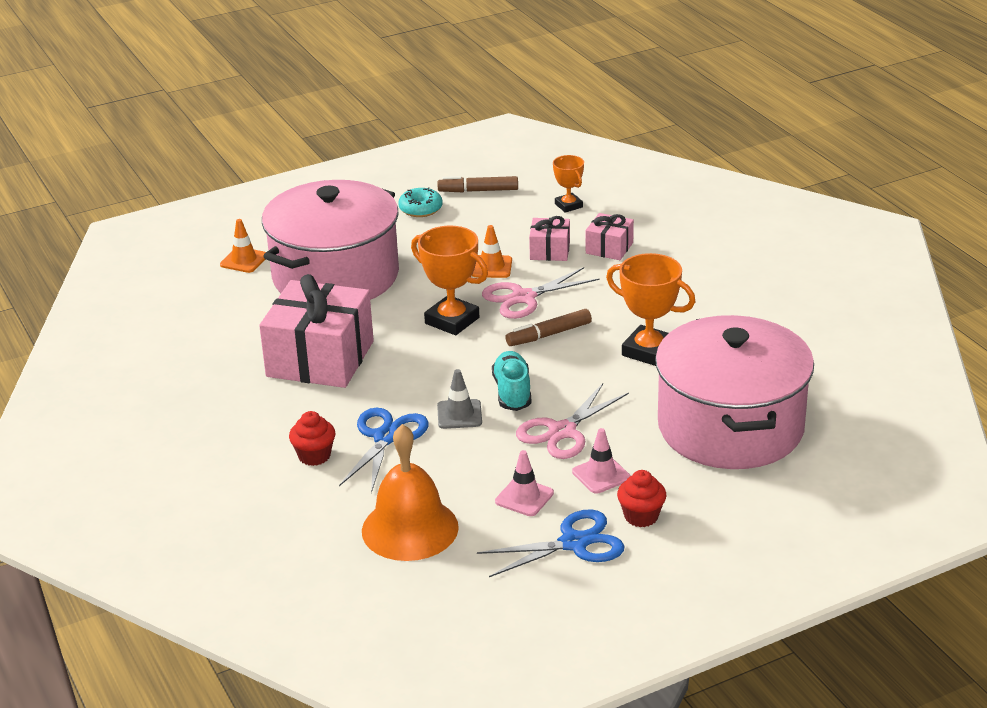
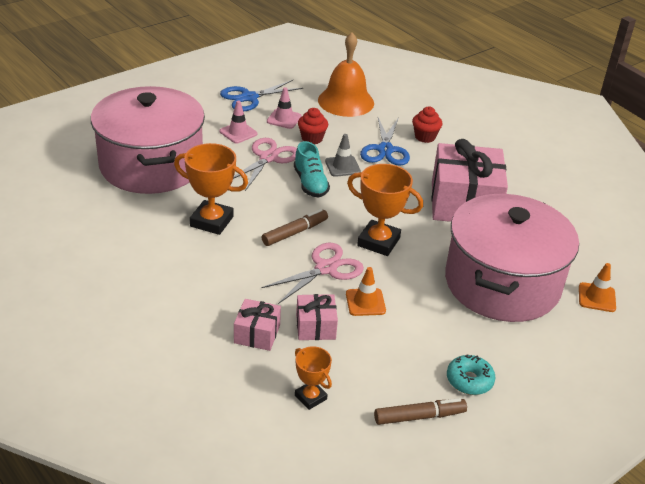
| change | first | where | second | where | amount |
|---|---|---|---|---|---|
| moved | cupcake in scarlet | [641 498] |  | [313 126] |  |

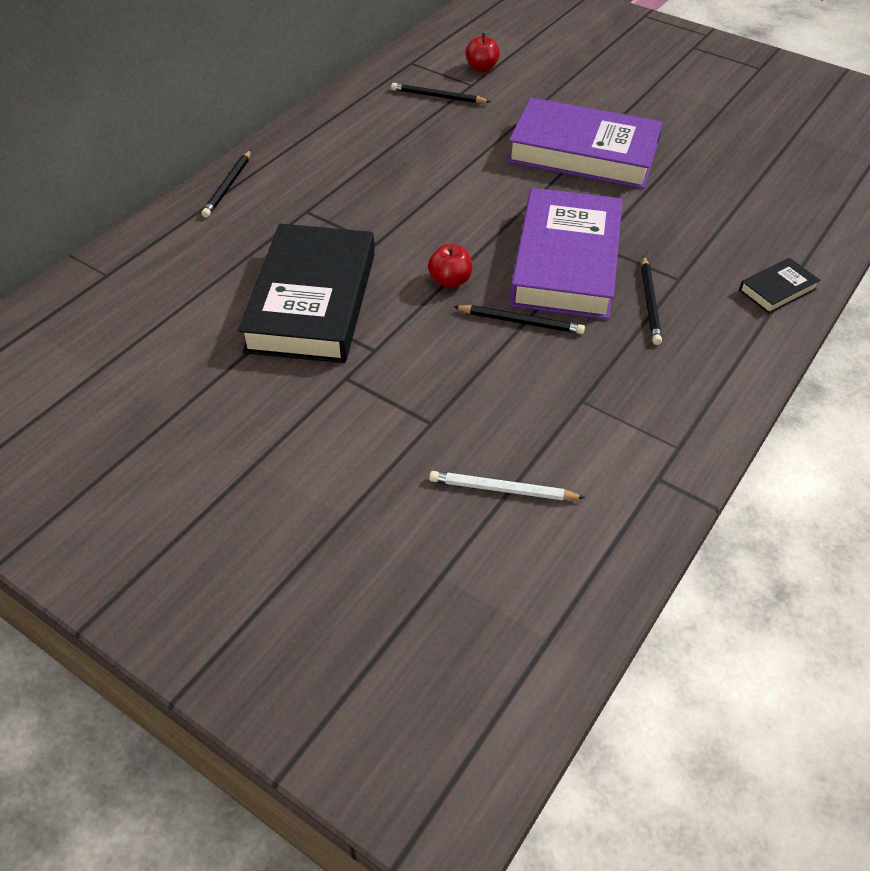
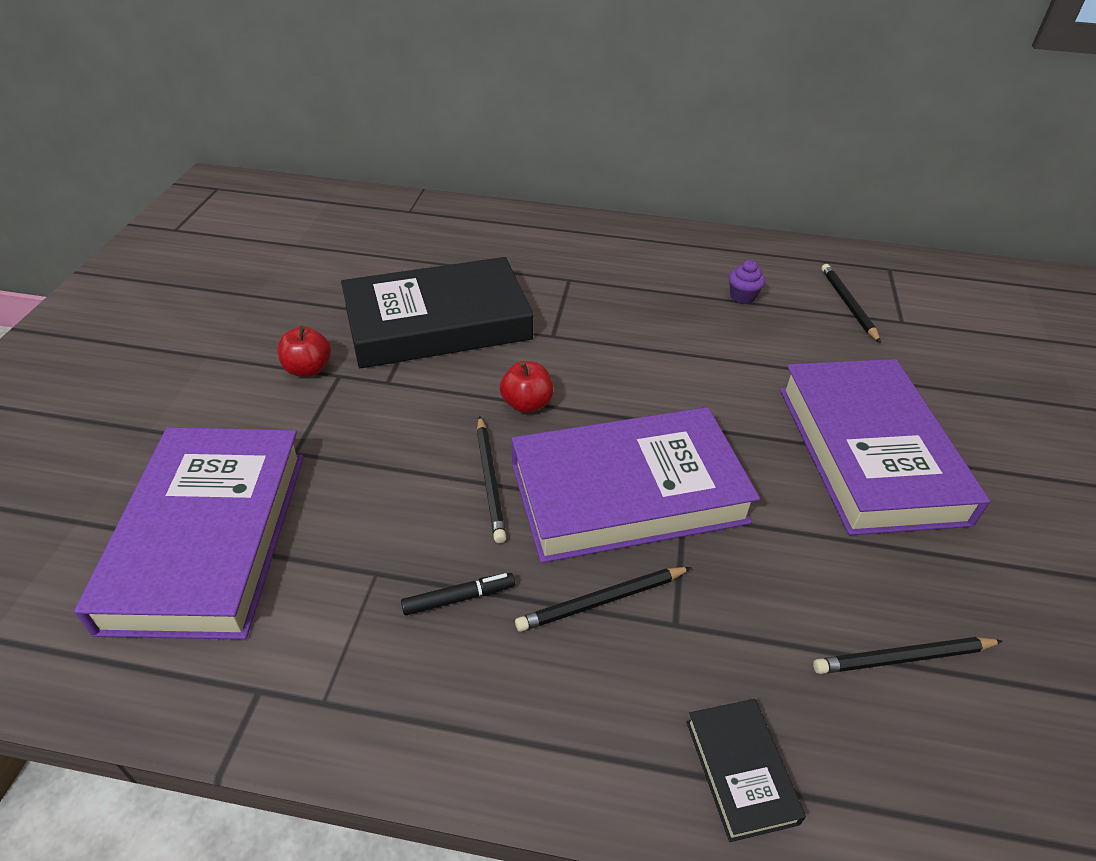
| change | first | where | second | where | amount |
|---|---|---|---|---|---|
| replaced | pencil in snow-white | [507 485] | hardcover in violet | [189 533] |  |
| moved | apple fruit in scarlet | [483 52] |  | [304 351] |  |
| added |  |  | marker in black | [458 594] |  |
| turned | hardcover in black | [779 286] |  | [746 770] | 45 degrees clockwise |
| added |  |  | cupcake in violet | [747 282] |  |
| moved | pencil in black | [226 184] |  | [907 655] |  |

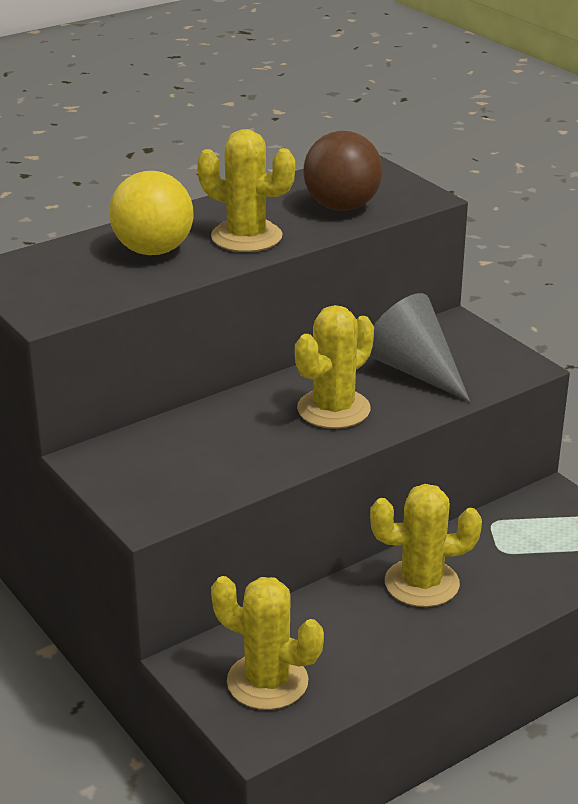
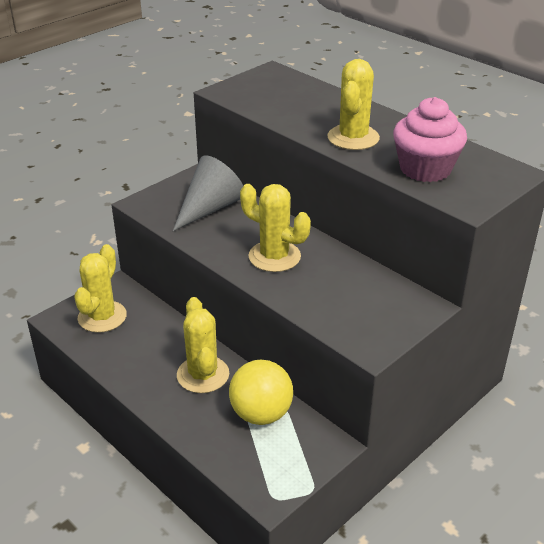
| change | first | where | second | where | amount |
|---|---|---|---|---|---|
| moved | cone shape in grey | [419 347] |  | [208 193] |  |
| moved | play ball in golden | [151 213] |  | [261 392] |  |
| replaced | play ball in russet | [343 171] | cupcake in rosy | [430 139] |  |

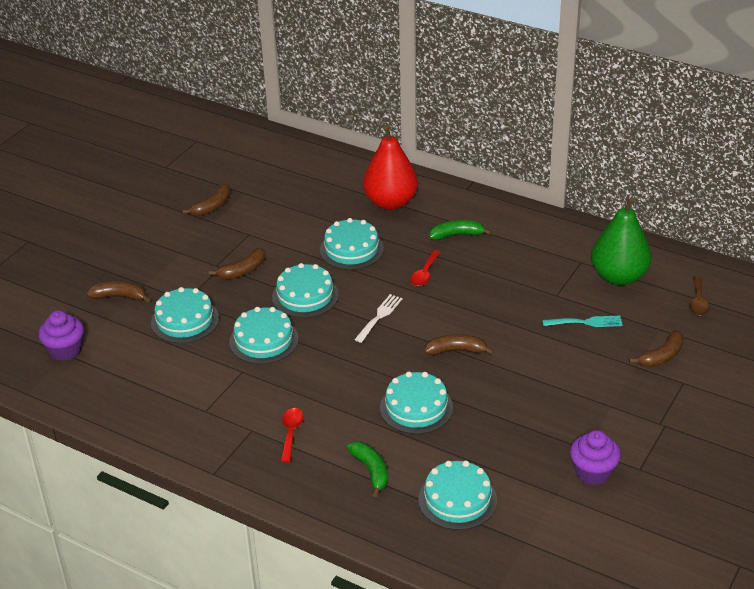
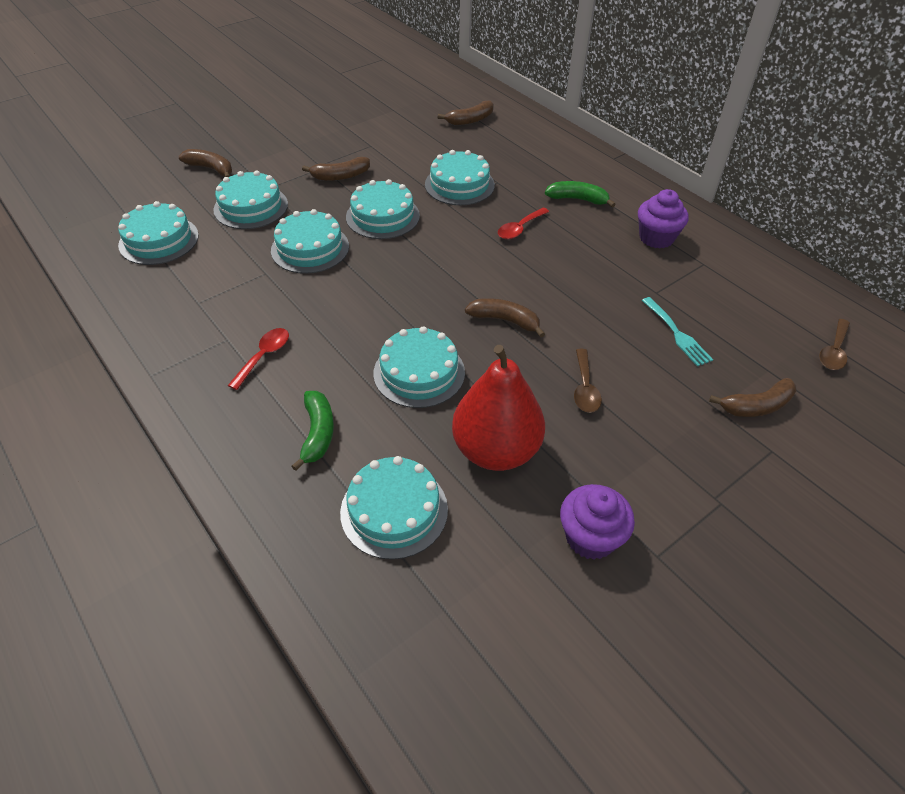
| change | first | where | second | where | amount |
|---|---|---|---|---|---|
| added |  |  | cake in aqua | [158 233] |  |
| moved | toy banana in russet | [206 200] |  | [466 113] |  |
| moved | pear in scarlet | [390 168] |  | [498 408] |  |
| added |  |  | tablespoon in russet | [588 381] |  |
| moved | cupcake in violet | [61 335] |  | [663 219] |  |
| turned | dinner fork in aqua | [582 321] |  | [677 331] | 45 degrees clockwise |
| removed | dinner fork in snow-white | [378 318] |  |  |  |
| removed | pear in leaf-green | [621 241] |  |  |  |

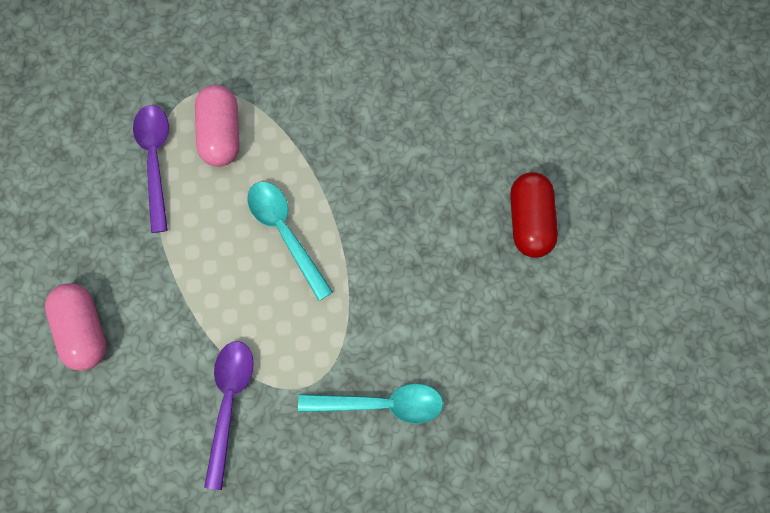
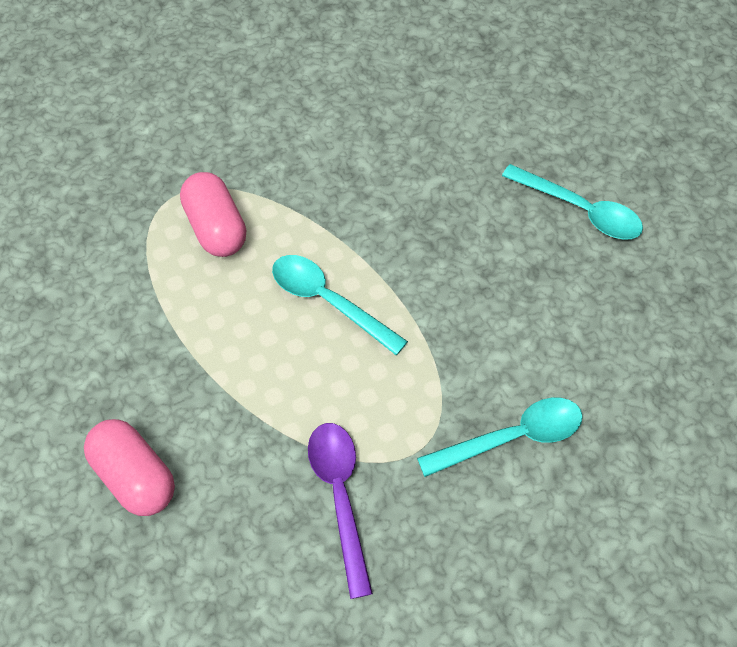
| change | first | where | second | where | amount |
|---|---|---|---|---|---|
| replaced | pill shape in scarlet | [534 215] | tablespoon in aqua | [572 202] |  |
| removed | tablespoon in violet | [151 169] |  |  |  |

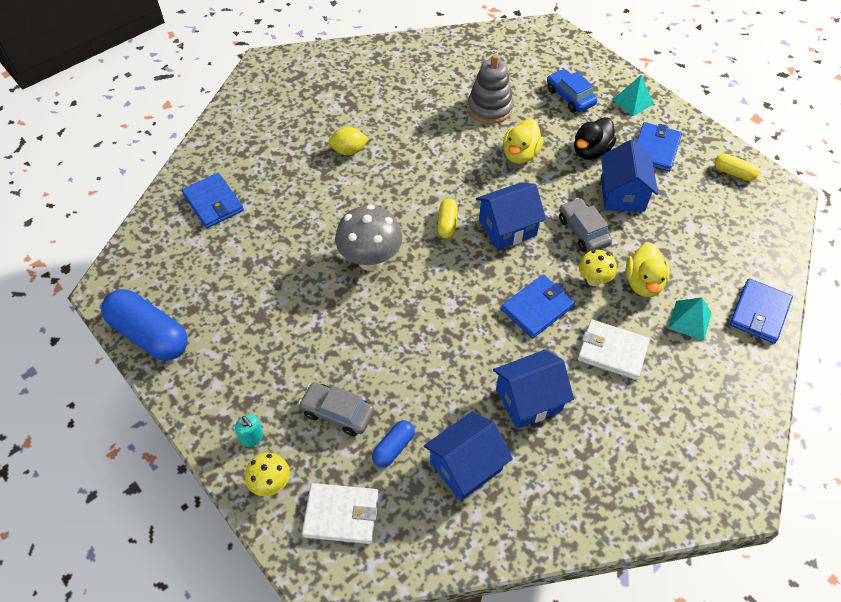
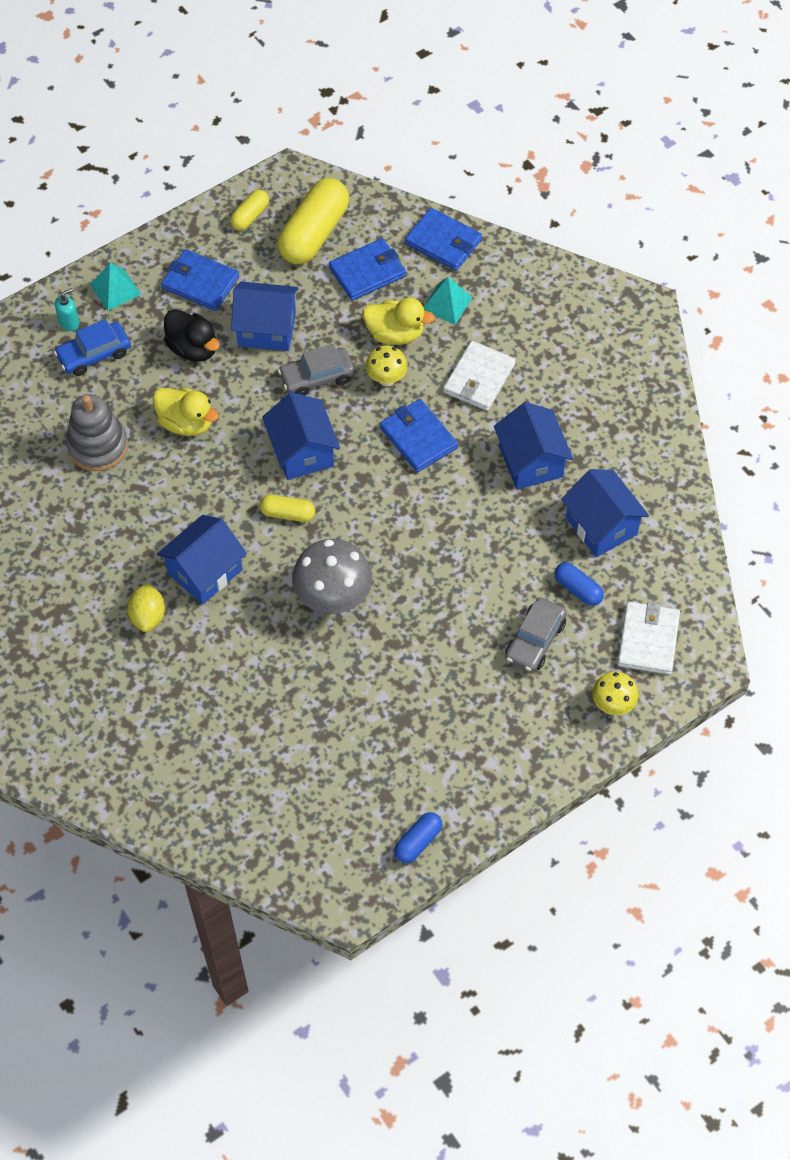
| change | first | where | second | where | amount |
|---|---|---|---|---|---|
| moved | pump bottle in aqua | [249 430] |  | [67 309] |  |
| added |  |  | toy house in cobalt | [202 560] |  |
| added |  |  | pill shape in golden | [313 221] |  |
| moved | billfold in cobalt | [213 200] |  | [367 269] |  |
| resized | pill shape in cobalt | [144 325] |  | [418 837] | x0.50 |

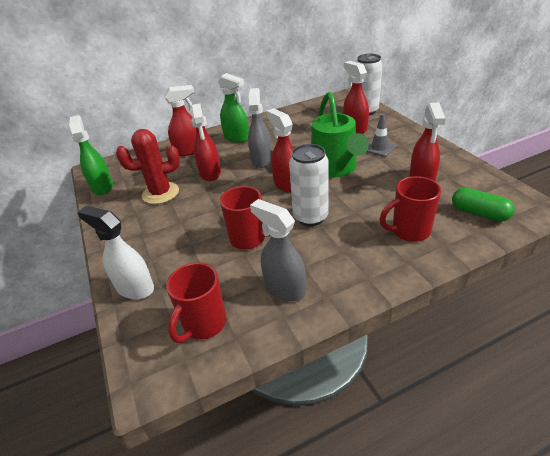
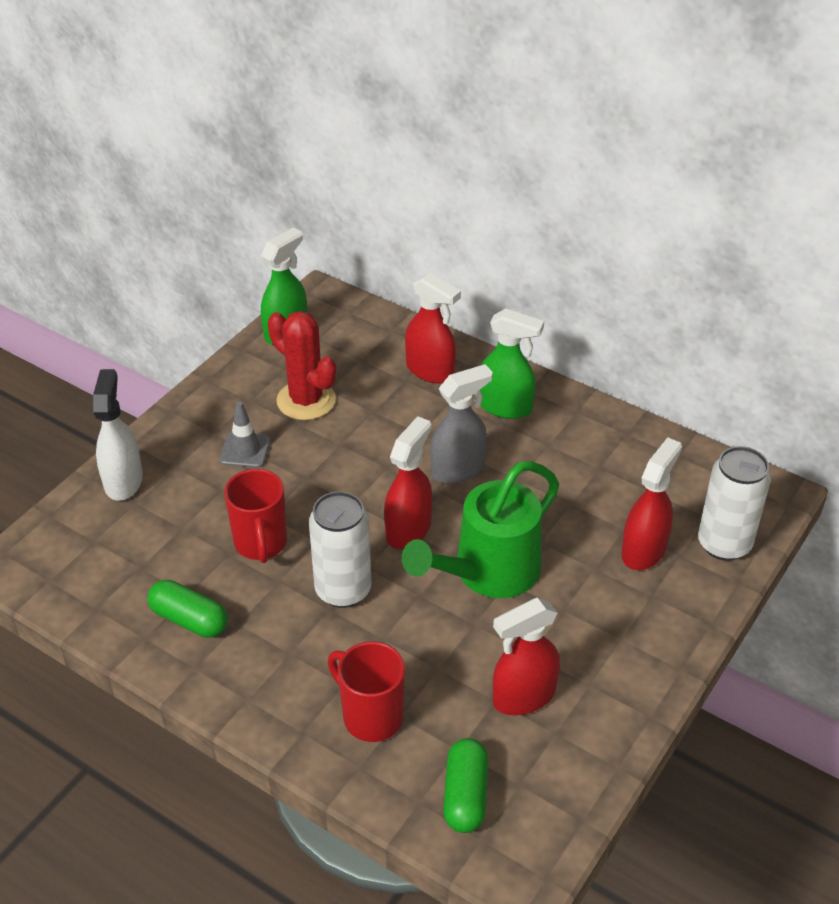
| change | first | where | second | where | amount |
|---|---|---|---|---|---|
| replaced | sprayer in grey | [278 250] | pill shape in leaf-green | [187 609] |  |
| moved | traffic cone in grey | [381 135] |  | [245 434] |  |
| turned | sprayer in leaf-green | [233 108] |  | [512 363] | 75 degrees counterclockwise |
| removed | mug in scarlet | [196 302] |  |  |  |
| removed | sprayer in scarlet | [206 142] |  |  |  |

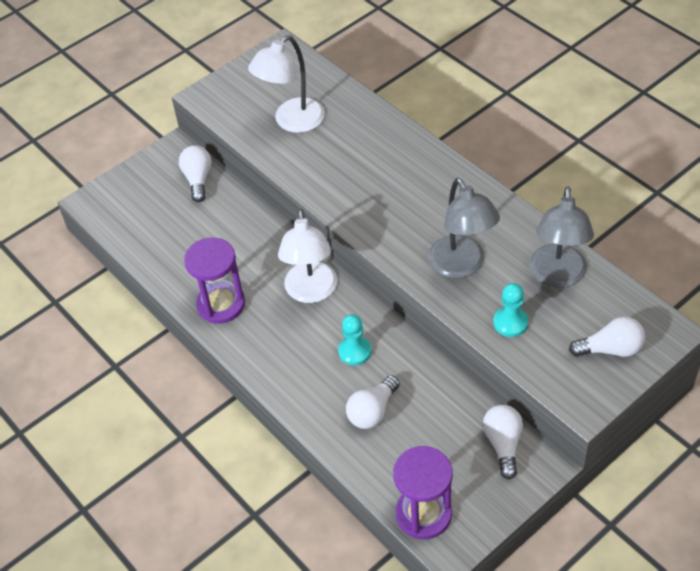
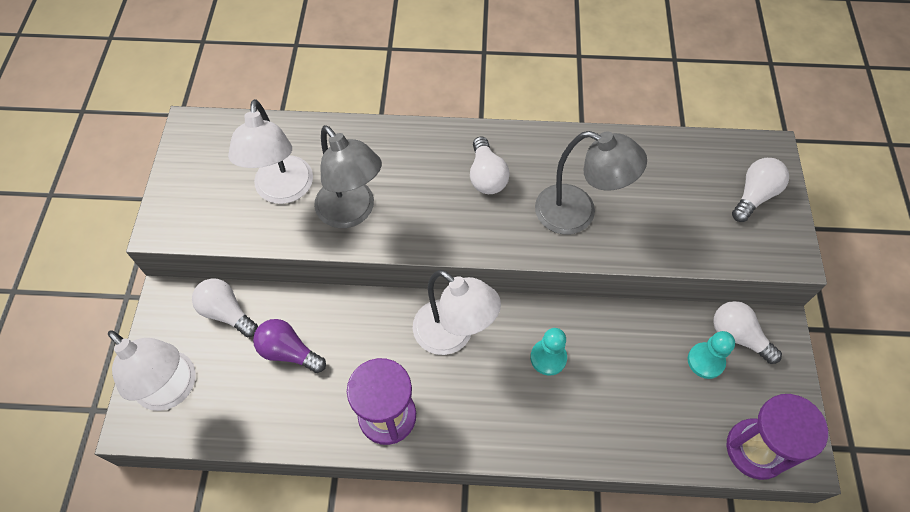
| change | first | where | second | where | amount |
|---|---|---|---|---|---|
| added |  |  | lamp in snow-white | [152 370] |  |
| added |  |  | bulb in violet | [289 346] |  |
| moved | lamp in grey | [562 237] |  | [348 176] |  |
| moved | bulb in snow-white | [373 402] |  | [490 165] |  |
| moved | chess pawn in aqua | [510 310] |  | [711 355] |  |

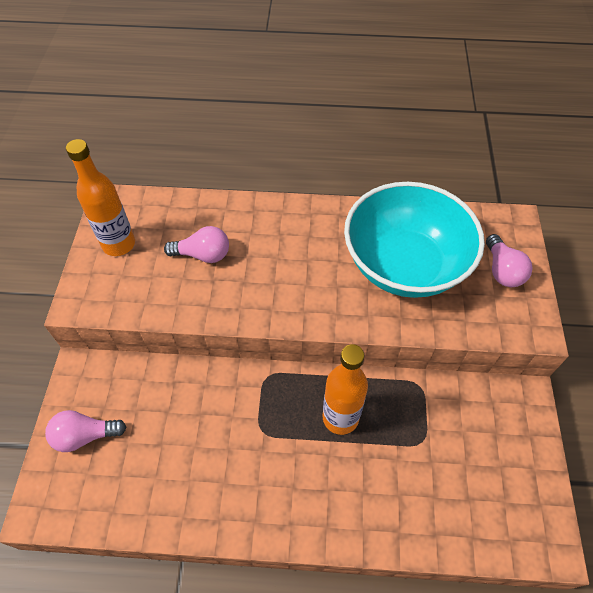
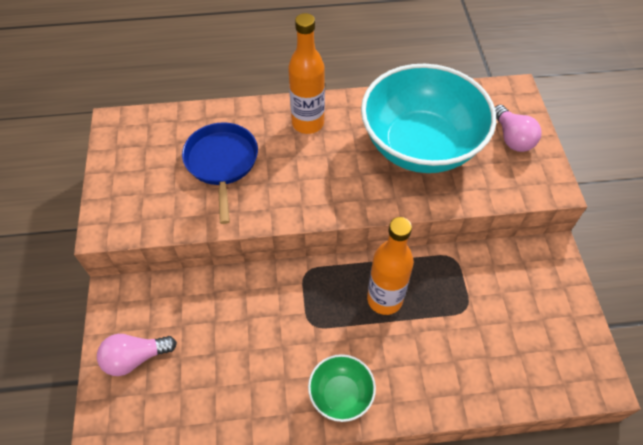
| change | first | where | second | where | amount |
|---|---|---|---|---|---|
| replaced | bulb in rosy | [196 244] | pan in cobalt | [220 173] |  |
| moved | bottle in bright orange | [100 197] |  | [306 73] |  |
| added |  |  | bowl in leaf-green | [342 388] |  |

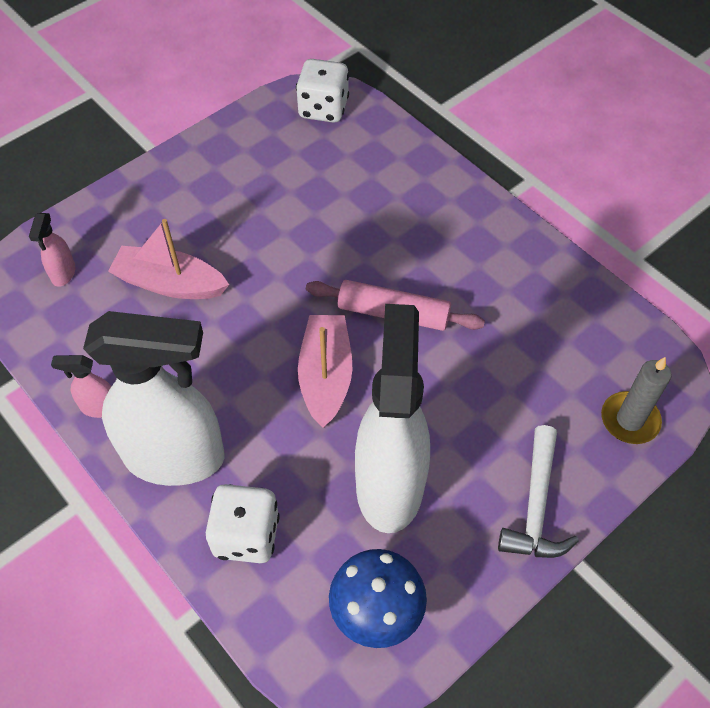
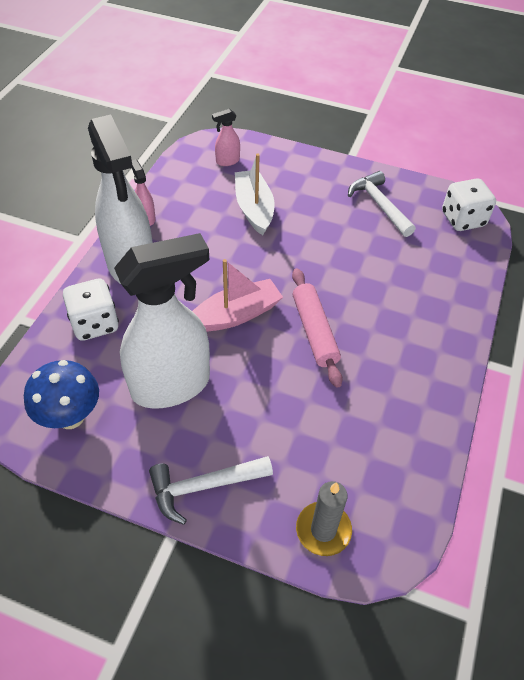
| change | first | where | second | where | amount |
|---|---|---|---|---|---|
| recoloured | boat in rosy | [168 259] | boat in snow-white | [255 194] |  |
| added |  |  | claw hammer in snow-white | [382 204] |  |

